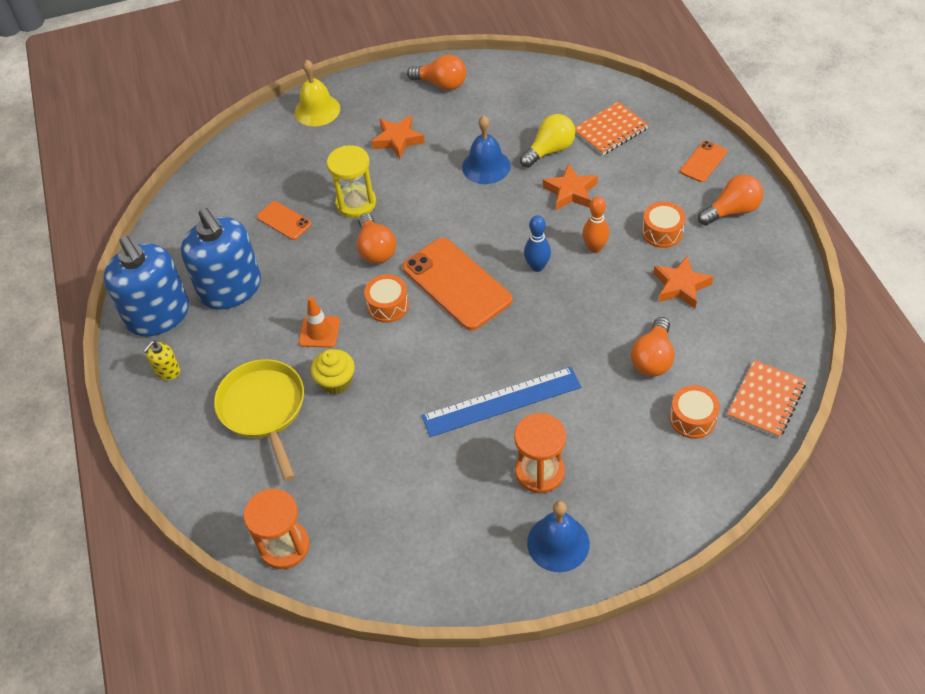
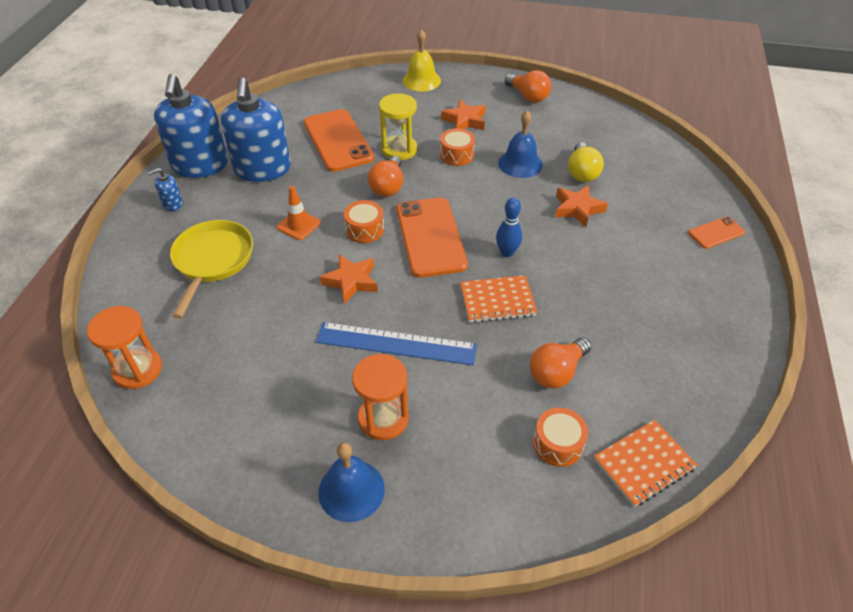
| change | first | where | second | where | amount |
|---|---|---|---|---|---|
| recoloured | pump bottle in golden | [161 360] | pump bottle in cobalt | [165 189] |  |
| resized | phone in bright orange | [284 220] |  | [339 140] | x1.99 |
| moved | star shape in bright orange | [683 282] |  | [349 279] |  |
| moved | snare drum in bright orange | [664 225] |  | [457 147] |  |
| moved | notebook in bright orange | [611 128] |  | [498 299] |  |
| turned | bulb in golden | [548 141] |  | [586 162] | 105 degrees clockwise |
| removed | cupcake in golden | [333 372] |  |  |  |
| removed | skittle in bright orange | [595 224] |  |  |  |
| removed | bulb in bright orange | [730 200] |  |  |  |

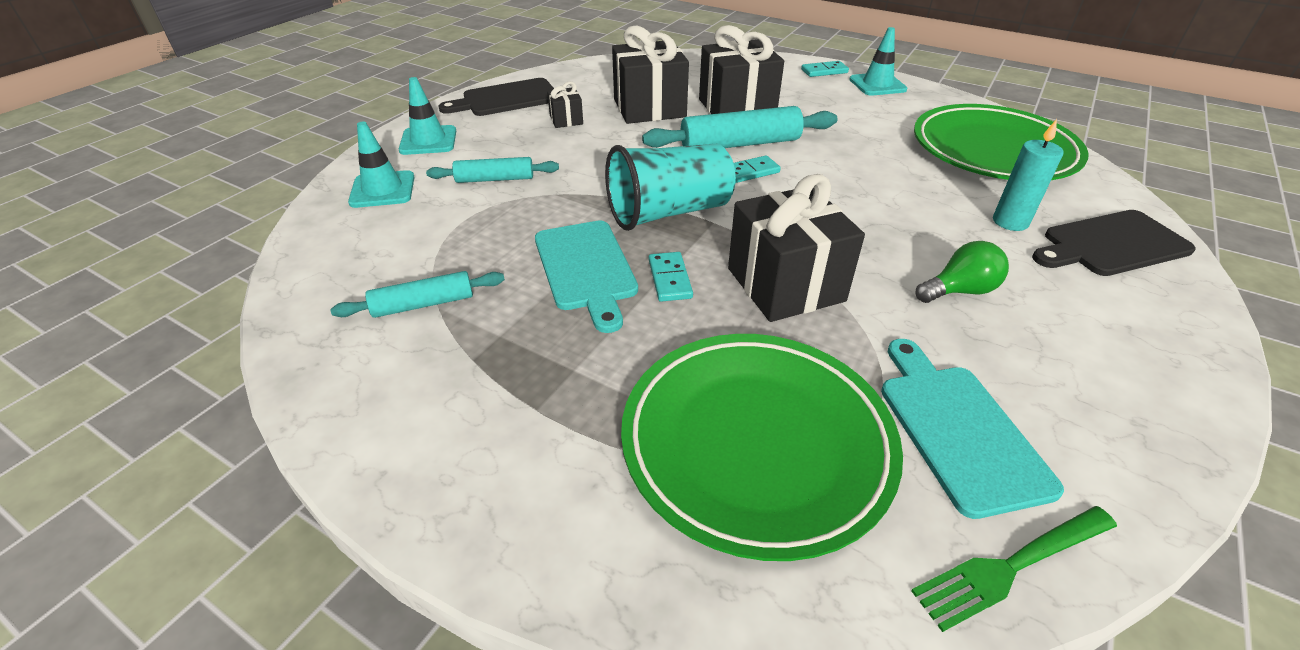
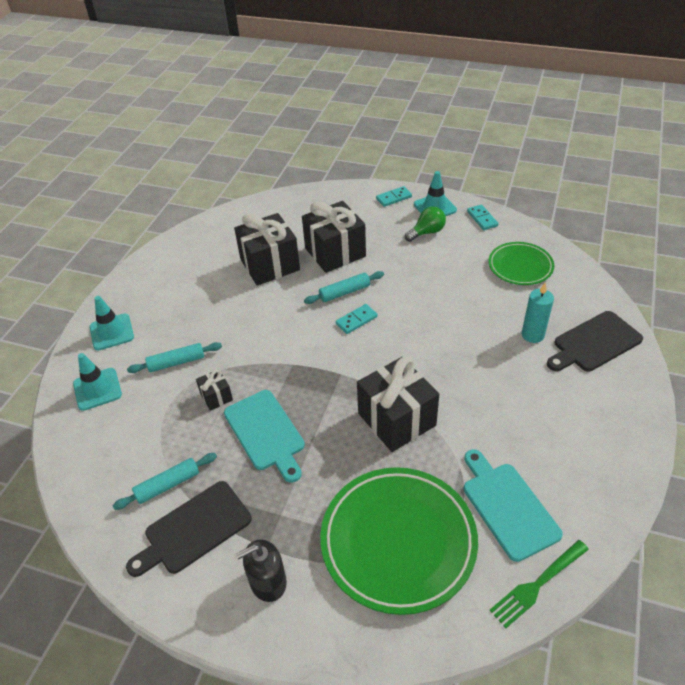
| change | first | where | second | where | amount |
|---|---|---|---|---|---|
| moved | chopping board in black | [496 97] |  | [189 529] |  |
| moved | wrapped gift in black | [565 105] |  | [214 390] |  |
| added |  |  | pump bottle in black | [261 570] |  |
| resized | rolling pin in aqua | [740 127] |  | [344 287] | x0.60 |
| moved | bulb in leaf-green | [962 272] |  | [425 224] |  |
| moved | domino piece in aqua | [671 277] |  | [482 217] |  |
| resized | dinner plate in leaf-green | [1001 142] |  | [521 263] | x0.57 |
| removed | tumbler in aqua | [670 187] |  |  |  |

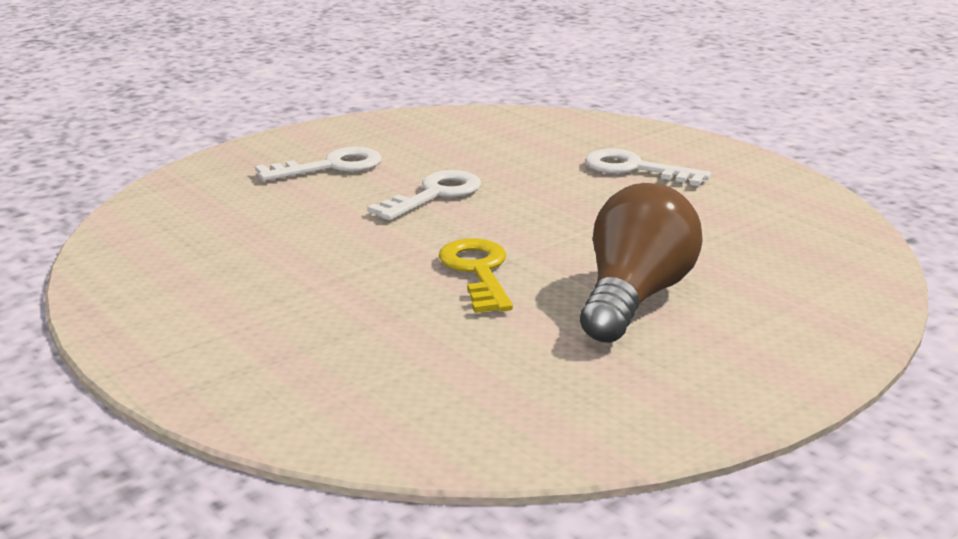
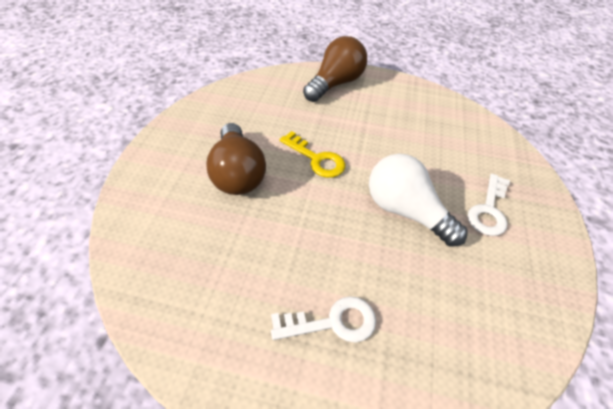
| change | first | where | second | where | amount |
|---|---|---|---|---|---|
| added |  |  | bulb in russet | [335 69] |  |
| replaced | latchkey in snow-white | [424 195] | bulb in snow-white | [418 200] |  |

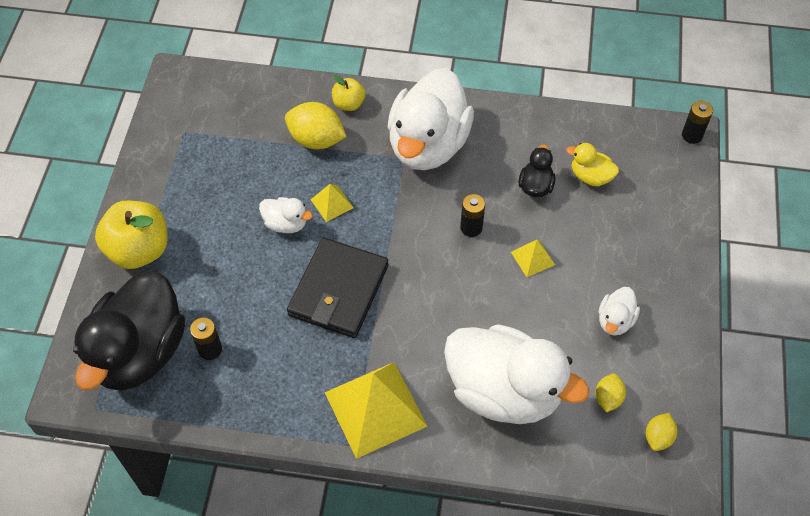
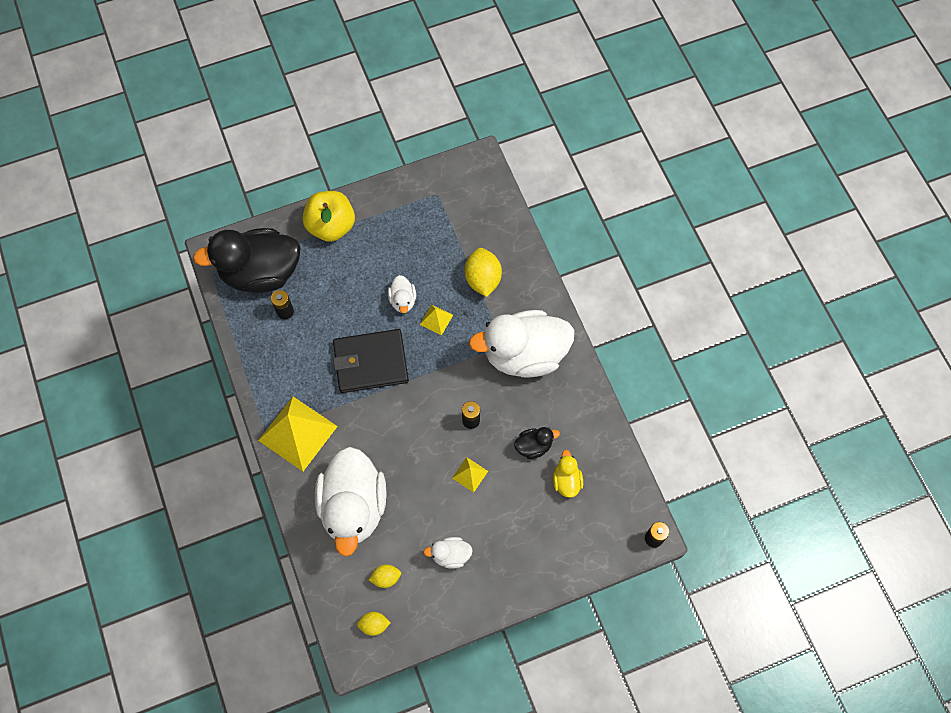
| change | first | where | second | where | amount |
|---|---|---|---|---|---|
| removed | apple fruit in golden | [349 93] |  |  |  |

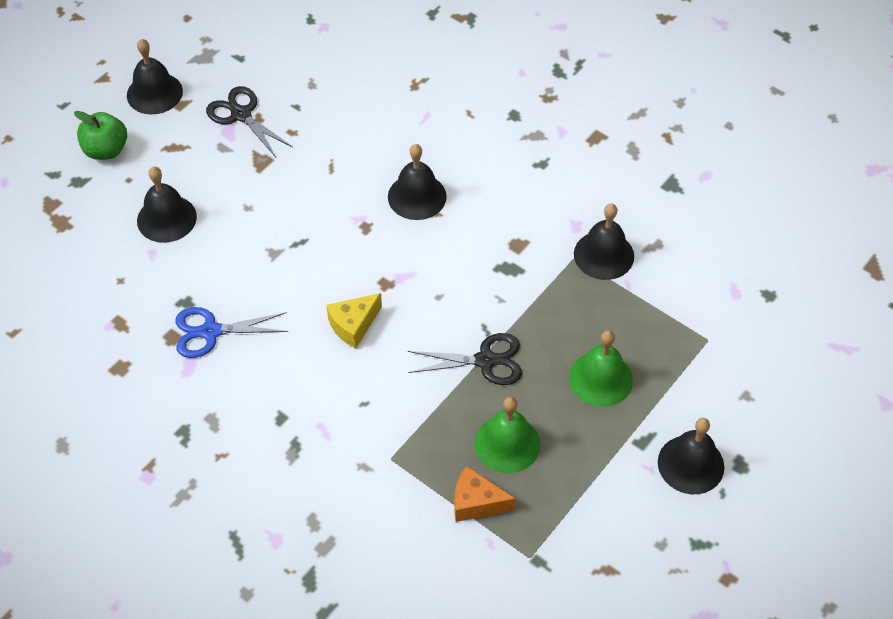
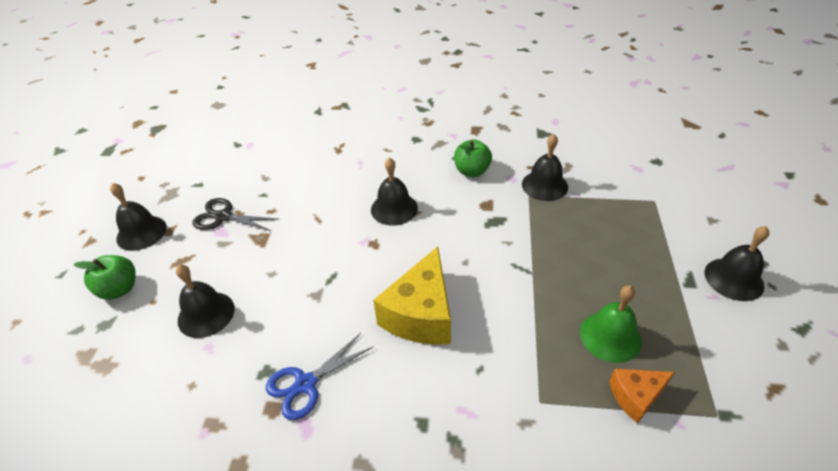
| change | first | where | second | where | amount |
|---|---|---|---|---|---|
| resized | piece of cheese in golden | [354 320] |  | [412 295] | x1.81 |
| added |  |  | apple fruit in leaf-green | [473 158] |  |
| removed | shears in black | [465 359] |  |  |  |
| removed | hand bell in leaf-green | [601 368] |  |  |  |

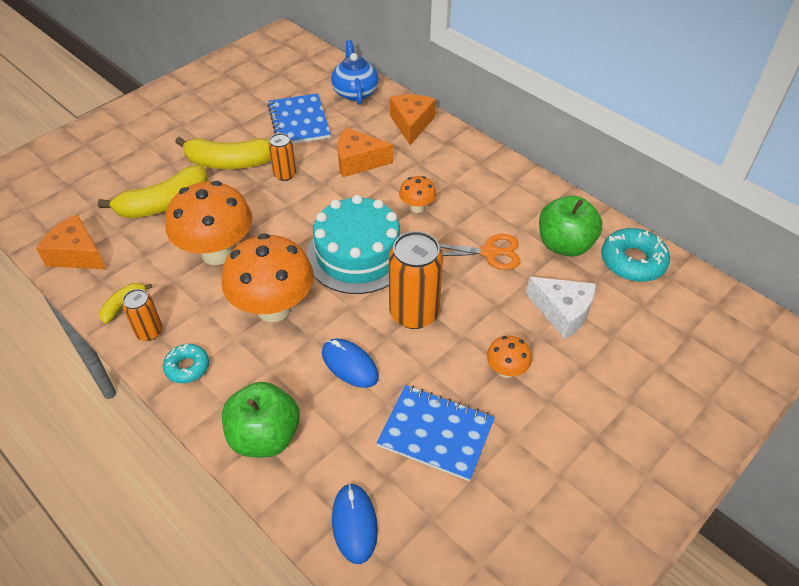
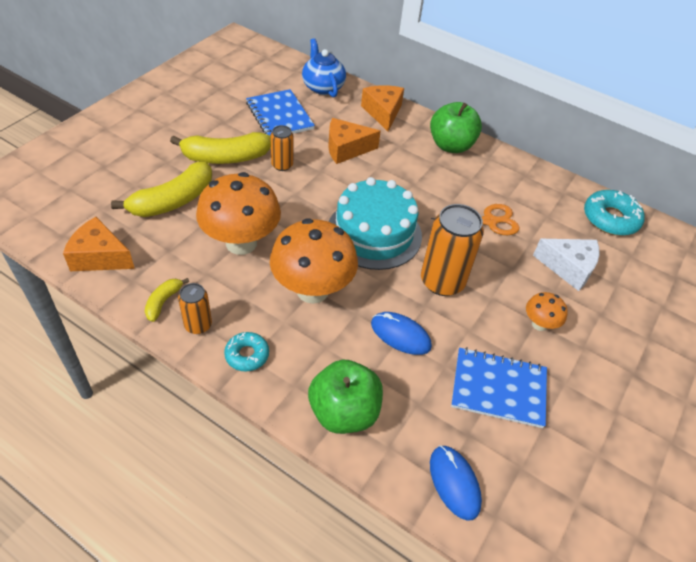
| change | first | where | second | where | amount |
|---|---|---|---|---|---|
| moved | apple fruit in leaf-green | [570 226] |  | [456 127] |  |
| removed | toadstool in bright orange | [417 194] |  |  |  |

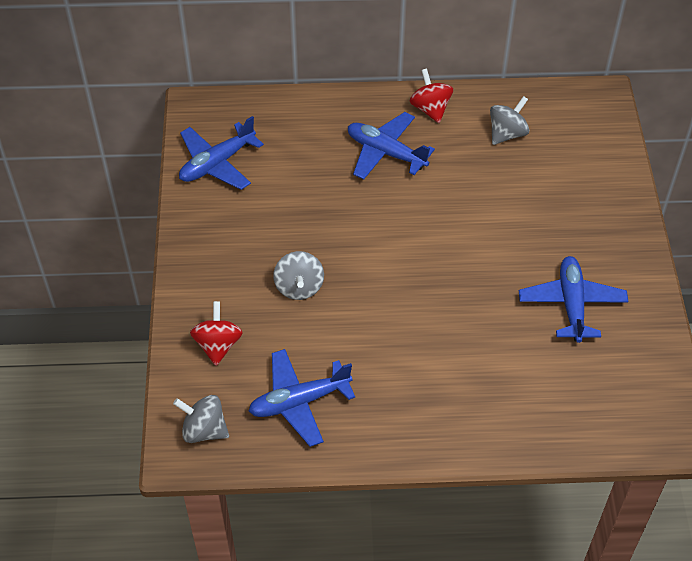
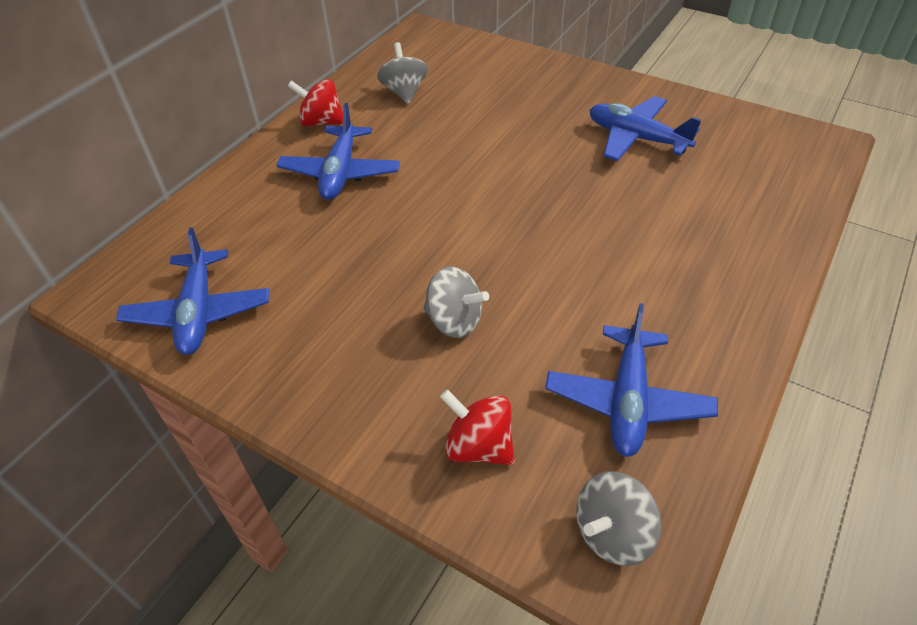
| change | first | where | second | where | amount |
|---|---|---|---|---|---|
| turned | plane in cobalt | [391 146] |  | [338 151] | 60 degrees counterclockwise |

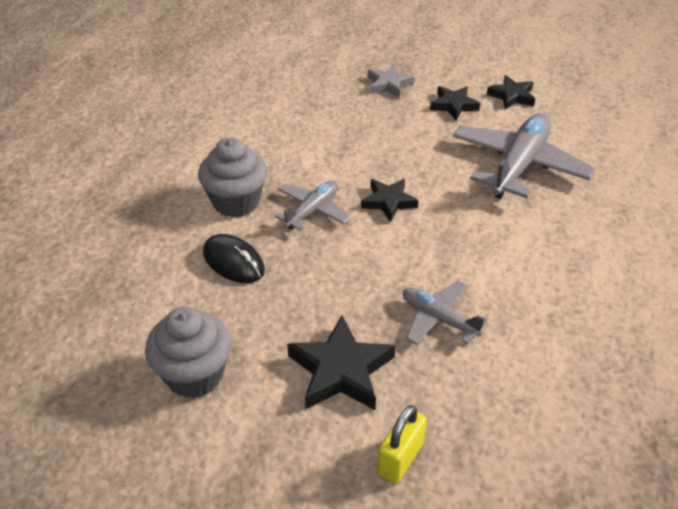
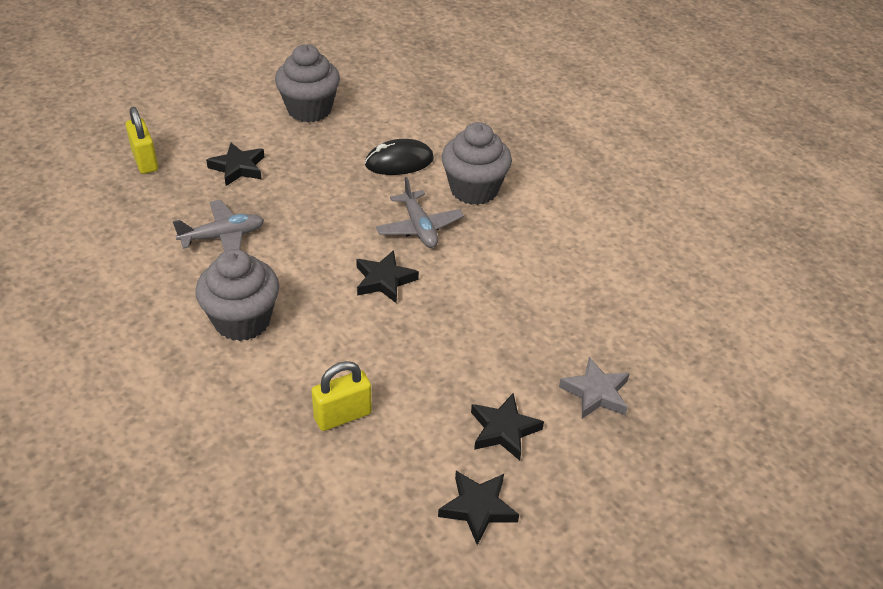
| change | first | where | second | where | amount |
|---|---|---|---|---|---|
| added |  |  | cupcake in grey | [237 295] |  |
| resized | star shape in black | [341 362] |  | [235 164] | x0.64 |
| replaced | plane in grey | [524 156] | small lock in golden | [341 396] |  |

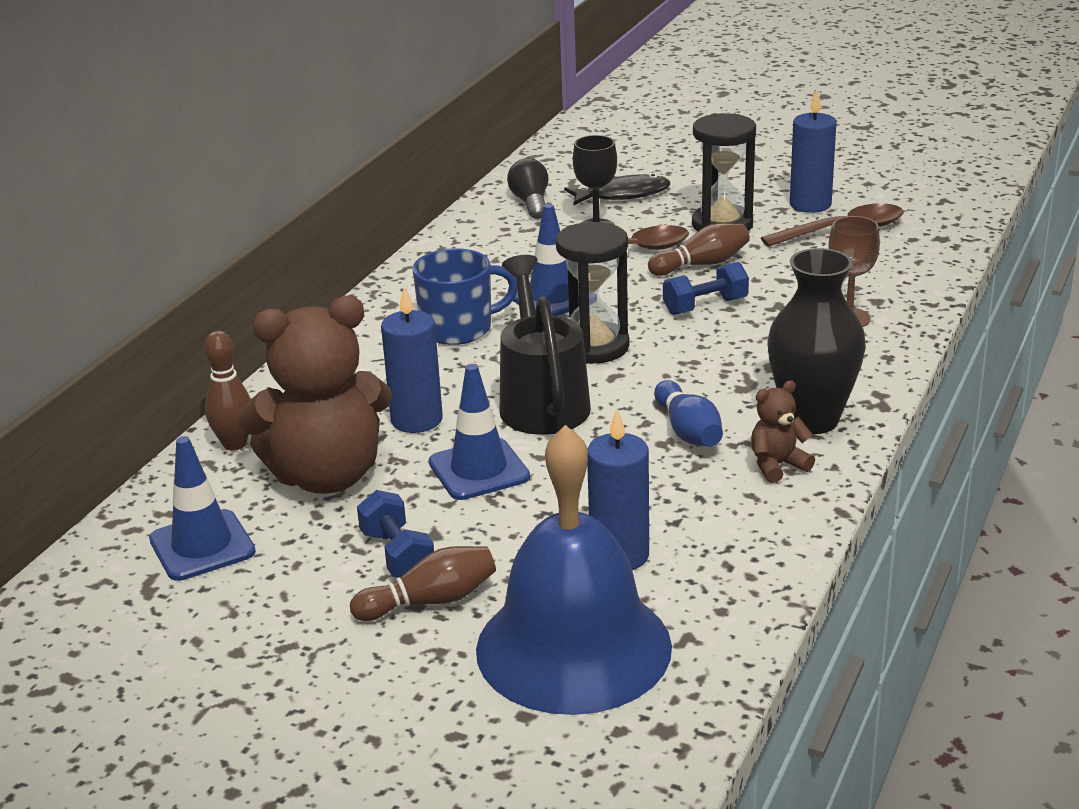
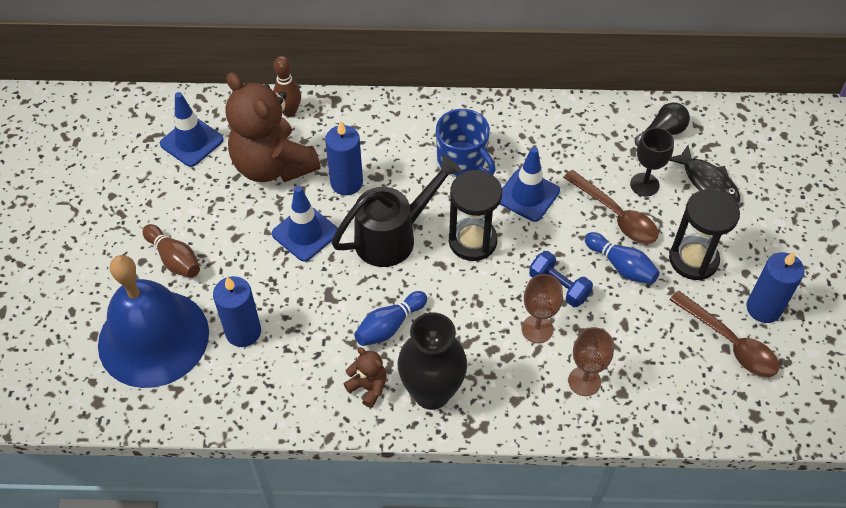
| change | first | where | second | where | amount |
|---|---|---|---|---|---|
| added |  |  | chalice in russet | [542 308] |  |
| recoloured | skittle in russet | [699 249] | skittle in cobalt | [622 258] |  |
| removed | hand weight in cobalt | [395 534] |  |  |  |

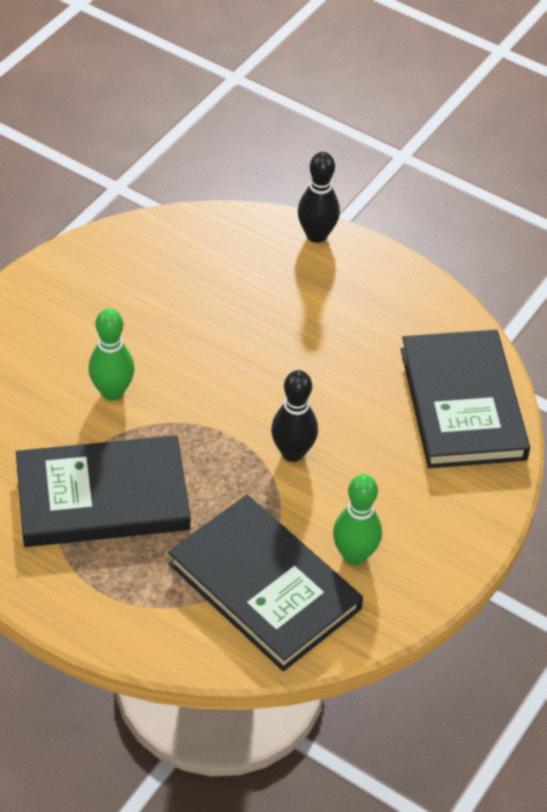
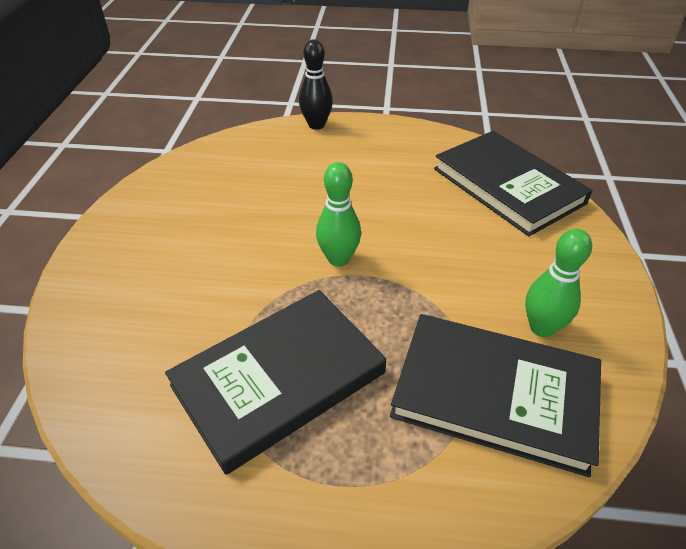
| change | first | where | second | where | amount |
|---|---|---|---|---|---|
| moved | skittle in leaf-green | [111 354] |  | [338 214] |  |
| removed | skittle in black | [294 416] |  |  |  |

